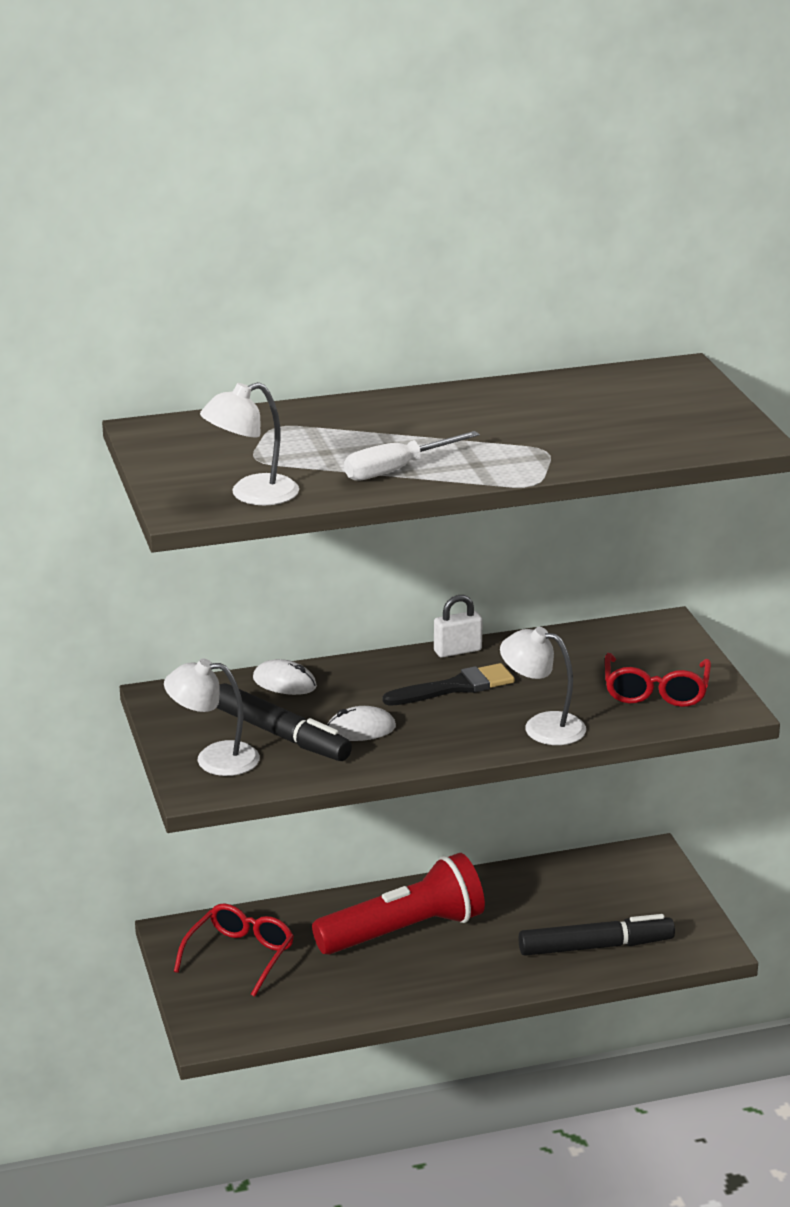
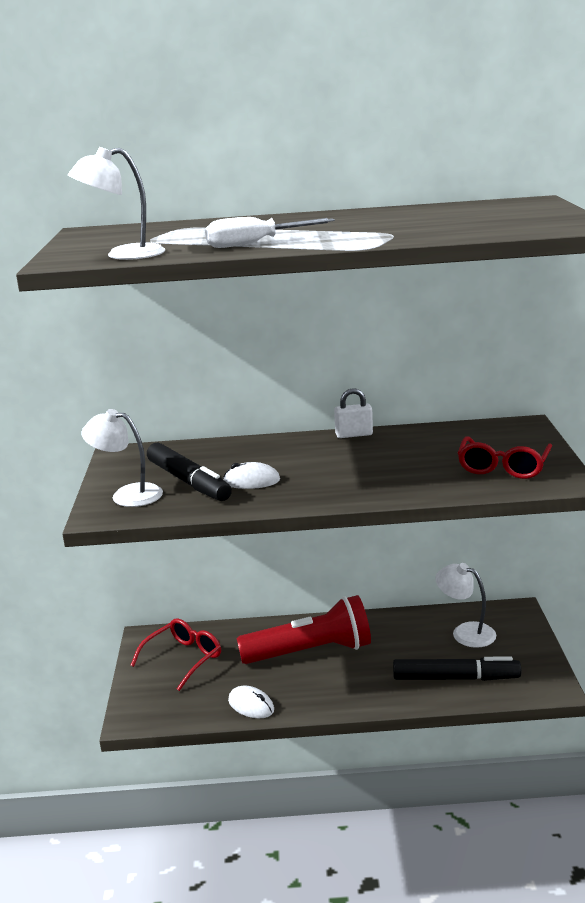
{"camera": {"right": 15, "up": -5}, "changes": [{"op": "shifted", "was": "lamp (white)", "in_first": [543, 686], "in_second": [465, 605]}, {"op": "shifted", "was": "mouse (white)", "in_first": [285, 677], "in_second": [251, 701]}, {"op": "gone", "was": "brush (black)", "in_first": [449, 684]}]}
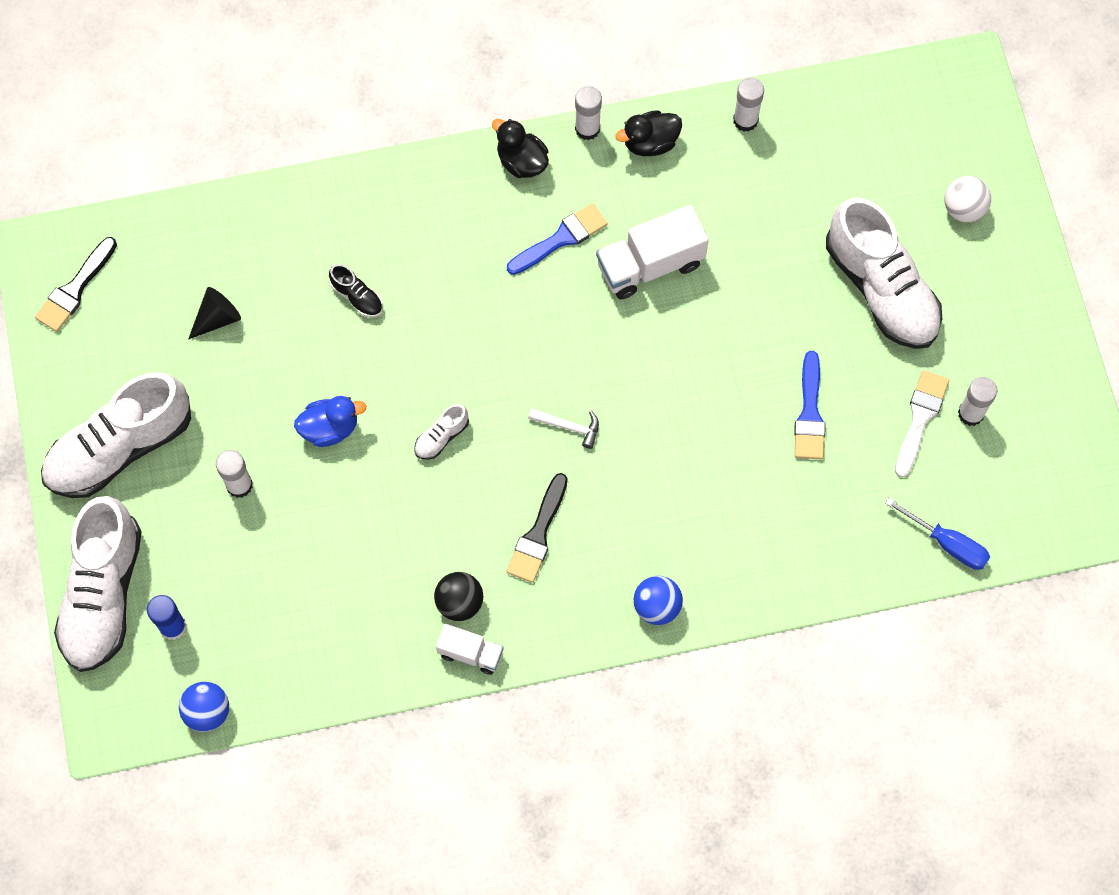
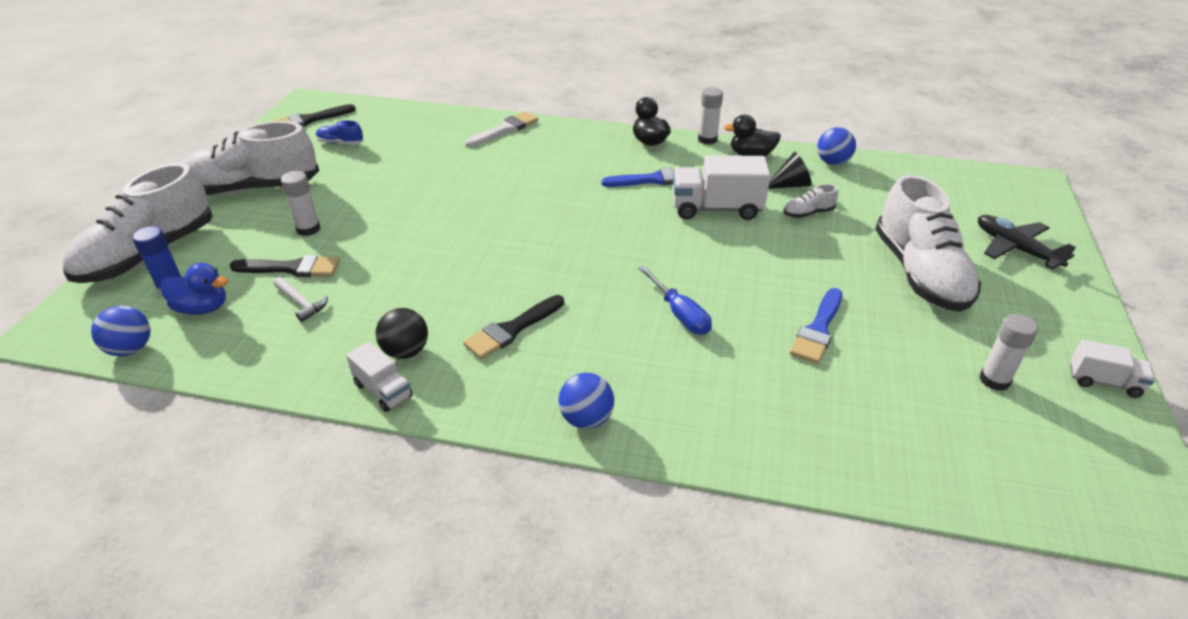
{"camera": {"right": 25, "up": -30}, "changes": [{"op": "swapped", "was": "glue stick (white)", "now": "ball (blue)", "in_first": [748, 104], "in_second": [836, 146]}, {"op": "swapped", "was": "ball (white)", "now": "plane (black)", "in_first": [967, 199], "in_second": [1027, 242]}, {"op": "gone", "was": "shoe (black)", "in_first": [356, 290]}, {"op": "shifted", "was": "cone (black)", "in_first": [214, 313], "in_second": [790, 170]}, {"op": "shifted", "was": "brush (white)", "in_first": [922, 424], "in_second": [501, 129]}, {"op": "shifted", "was": "duck (blue)", "in_first": [330, 421], "in_second": [194, 289]}, {"op": "shifted", "was": "shoe (white)", "in_first": [441, 432], "in_second": [810, 201]}, {"op": "shifted", "was": "hammer (white)", "in_first": [563, 428], "in_second": [300, 299]}, {"op": "shifted", "was": "screwdriver (blue)", "in_first": [937, 534], "in_second": [675, 300]}, {"op": "new", "now": "shoe (blue)", "in_second": [339, 132]}, {"op": "new", "now": "brush (black)", "in_second": [284, 266]}, {"op": "new", "now": "truck (white)", "in_second": [1112, 368]}]}
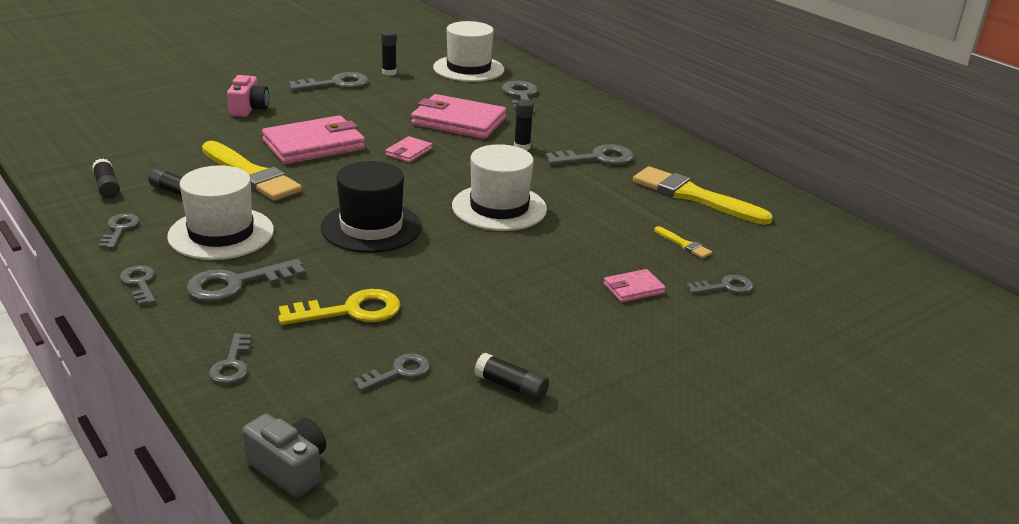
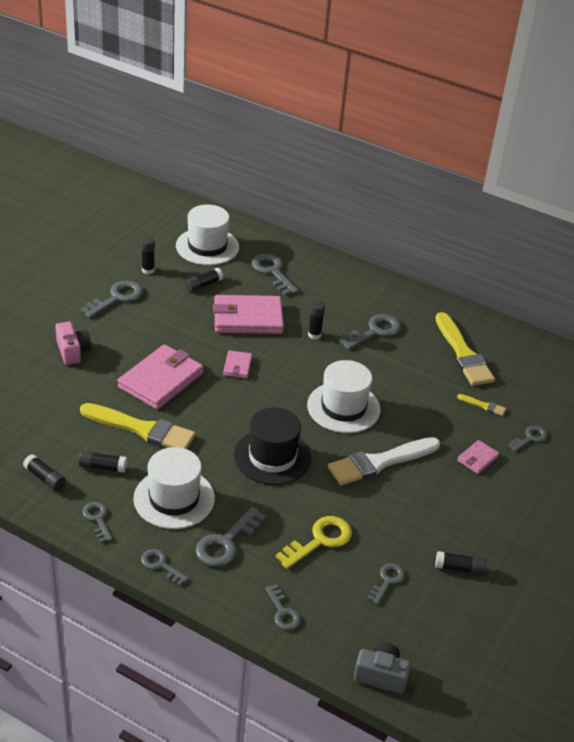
{"camera": {"right": -25, "up": 10}, "changes": [{"op": "rotated", "was": "brush (yellow)", "in_first": [703, 196], "in_second": [465, 349], "clockwise": -120}, {"op": "new", "now": "glue stick (black)", "in_second": [204, 280]}, {"op": "new", "now": "brush (white)", "in_second": [384, 461]}]}
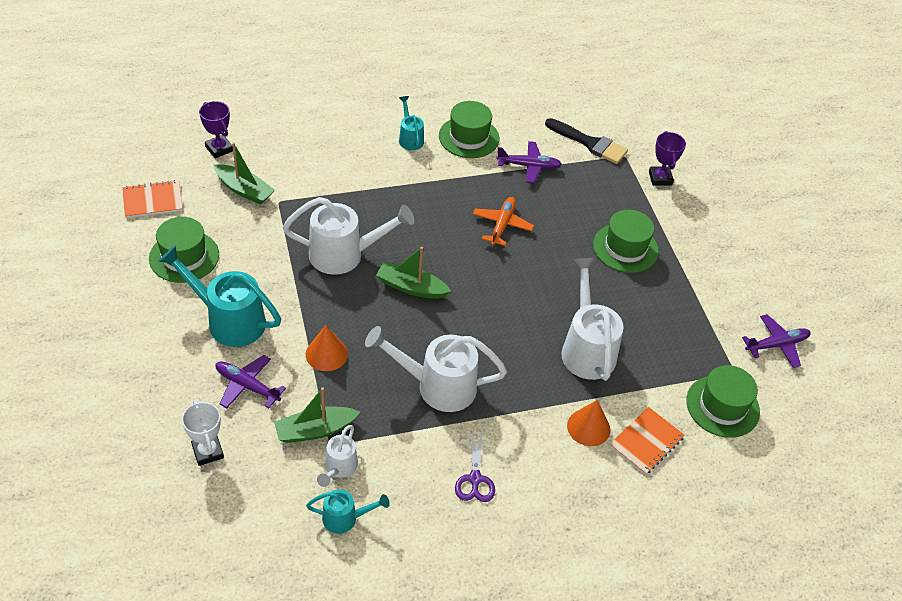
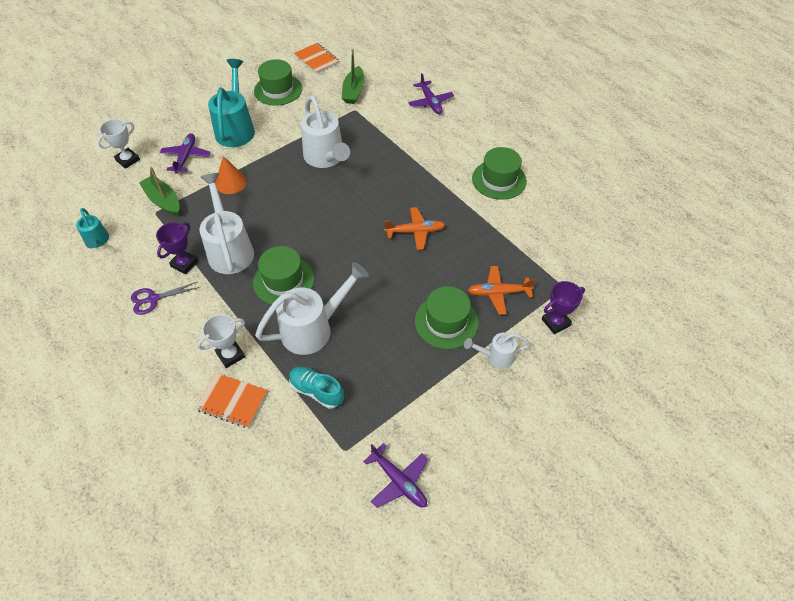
{"camera": {"right": 70, "up": 5}, "changes": [{"op": "gone", "was": "watering can (turquoise)", "in_first": [411, 123]}, {"op": "shifted", "was": "trophy (purple)", "in_first": [216, 129], "in_second": [177, 248]}, {"op": "gone", "was": "brush (black)", "in_first": [586, 141]}, {"op": "shifted", "was": "plane (purple)", "in_first": [529, 162], "in_second": [431, 93]}, {"op": "gone", "was": "boat (green)", "in_first": [413, 273]}, {"op": "shifted", "was": "hat (green)", "in_first": [723, 401], "in_second": [283, 275]}, {"op": "swapped", "was": "cone (orange)", "now": "trophy (white)", "in_first": [588, 423], "in_second": [221, 341]}, {"op": "shifted", "was": "watering can (white)", "in_first": [337, 456], "in_second": [497, 350]}, {"op": "new", "now": "plane (orange)", "in_second": [502, 290]}, {"op": "new", "now": "shoe (turquoise)", "in_second": [316, 388]}]}
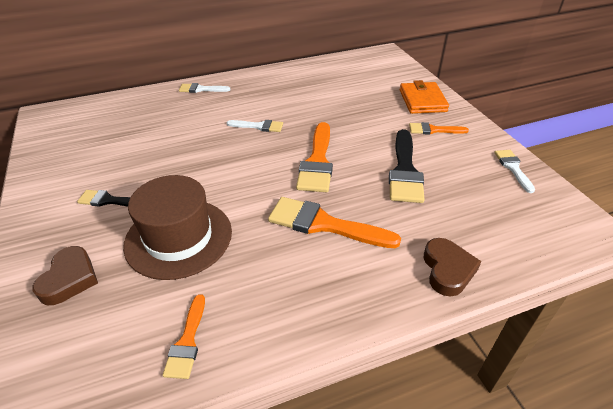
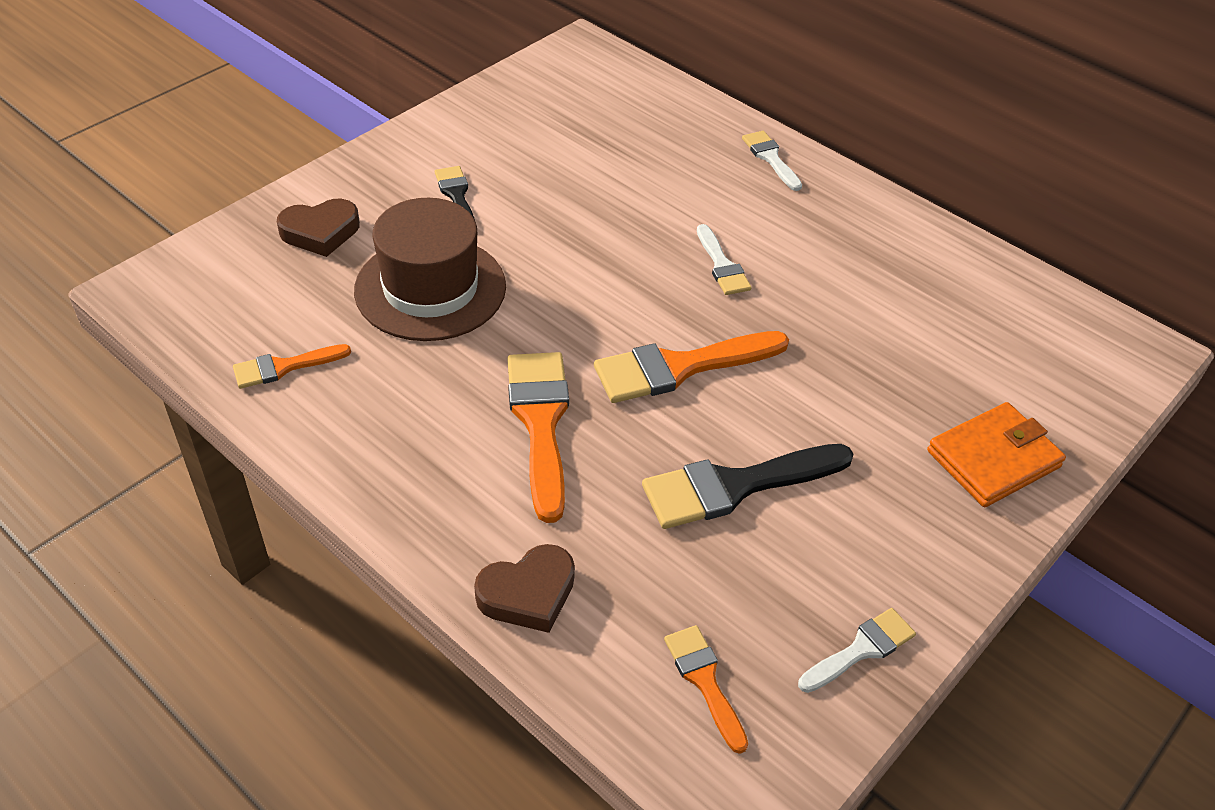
{"camera": {"right": 60, "up": 5}, "changes": [{"op": "shifted", "was": "brush (orange)", "in_first": [439, 128], "in_second": [706, 689]}]}
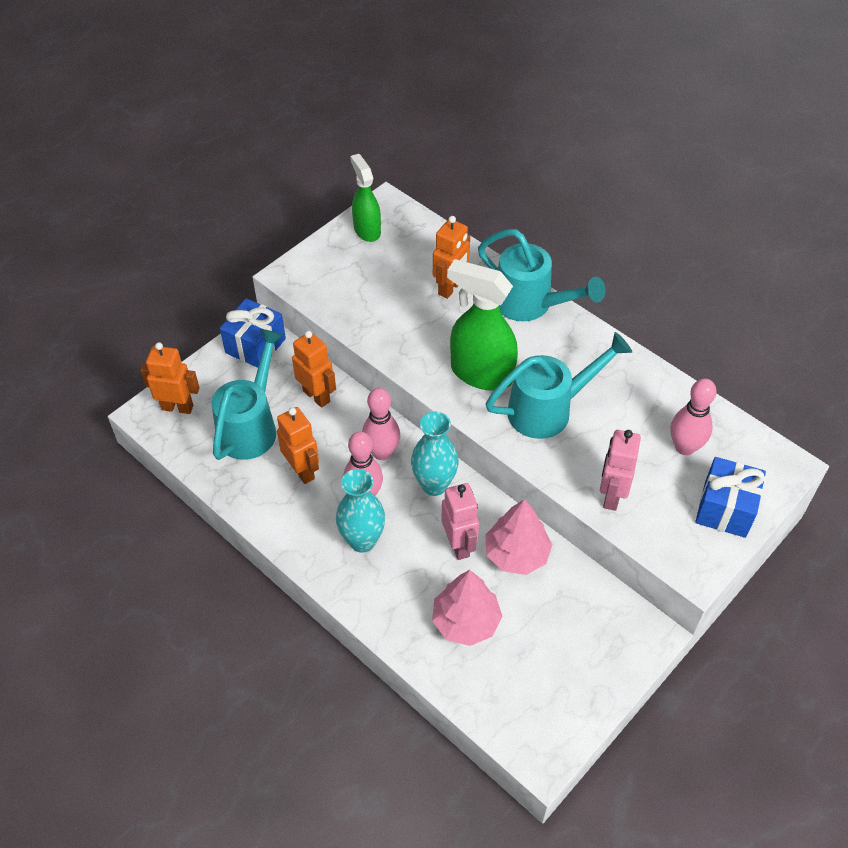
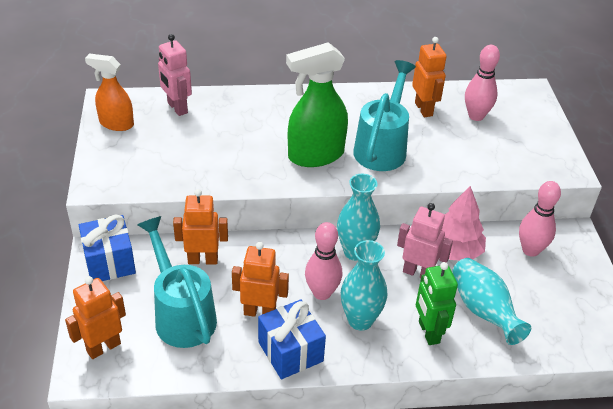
{"camera": {"right": -50, "up": -10}, "changes": [{"op": "repainted", "was": "spray bottle (green)", "now": "spray bottle (orange)", "in_first": [365, 198], "in_second": [109, 92]}, {"op": "shifted", "was": "robot (orange)", "in_first": [451, 257], "in_second": [429, 77]}, {"op": "gone", "was": "watering can (turquoise)", "in_first": [542, 275]}, {"op": "shifted", "was": "bowling pin (pink)", "in_first": [381, 424], "in_second": [540, 219]}, {"op": "shifted", "was": "robot (pink)", "in_first": [620, 470], "in_second": [175, 75]}, {"op": "shifted", "was": "gift (blue)", "in_first": [730, 497], "in_second": [292, 339]}, {"op": "swapped", "was": "tree (pink)", "now": "vase (turquoise)", "in_first": [467, 608], "in_second": [491, 301]}, {"op": "new", "now": "robot (green)", "in_second": [437, 303]}]}
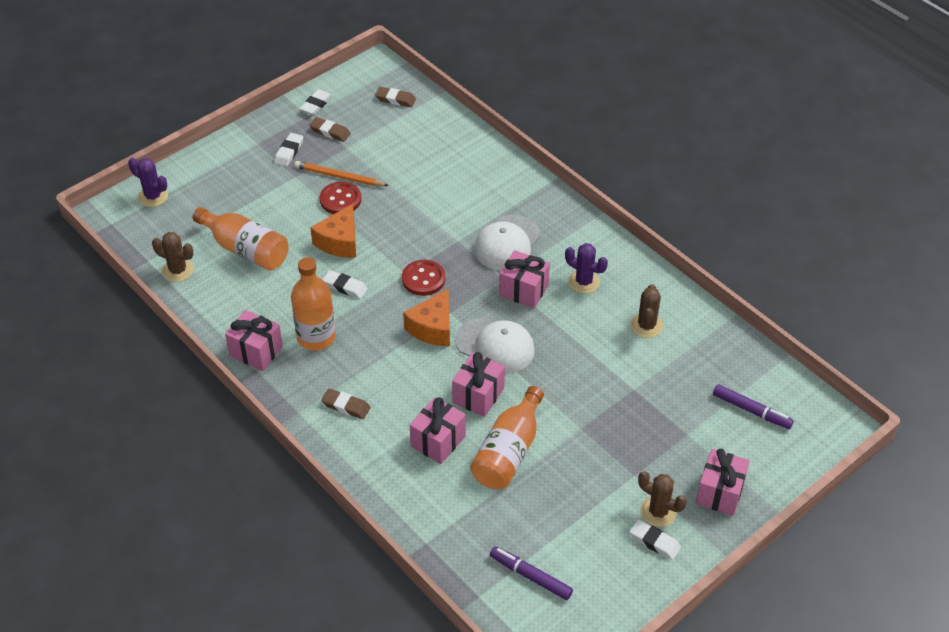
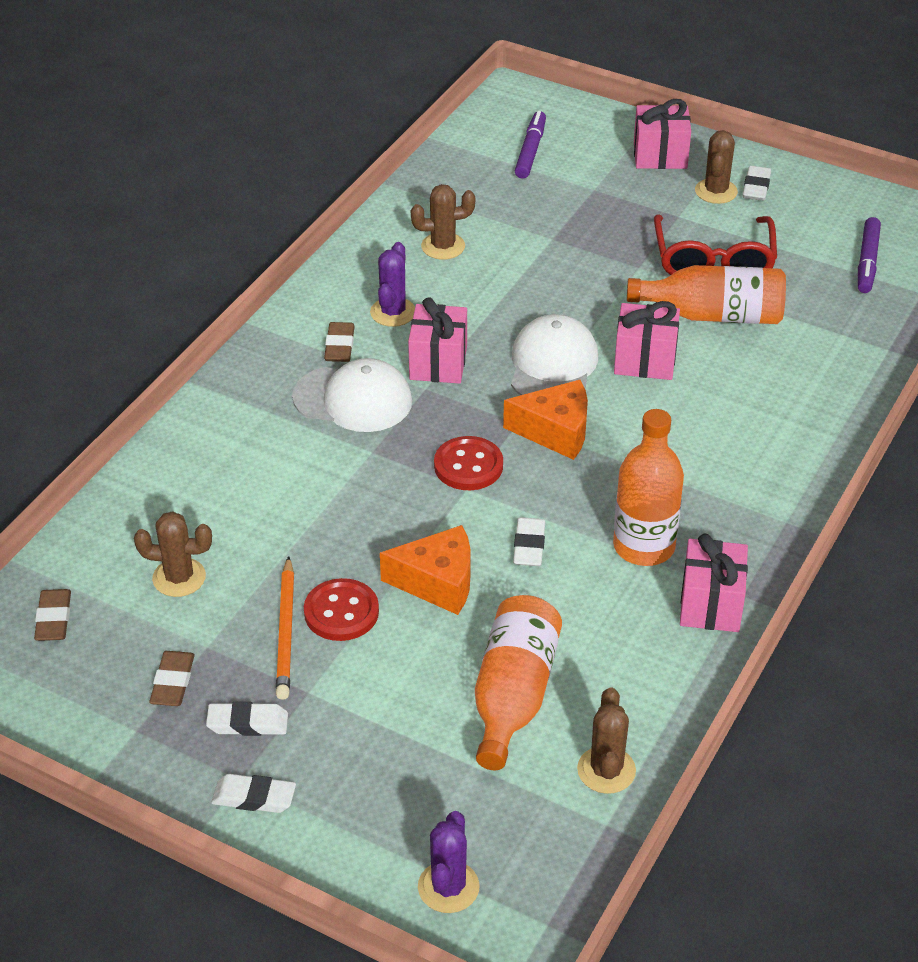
{"camera": {"right": -110, "up": -5}, "changes": [{"op": "shifted", "was": "eraser (white)", "in_first": [316, 102], "in_second": [253, 793]}, {"op": "shifted", "was": "eraser (brown)", "in_first": [346, 403], "in_second": [339, 342]}, {"op": "gone", "was": "gift (pink)", "in_first": [438, 430]}, {"op": "new", "now": "glasses (red)", "in_second": [715, 245]}, {"op": "new", "now": "cactus (brown)", "in_second": [173, 554]}]}
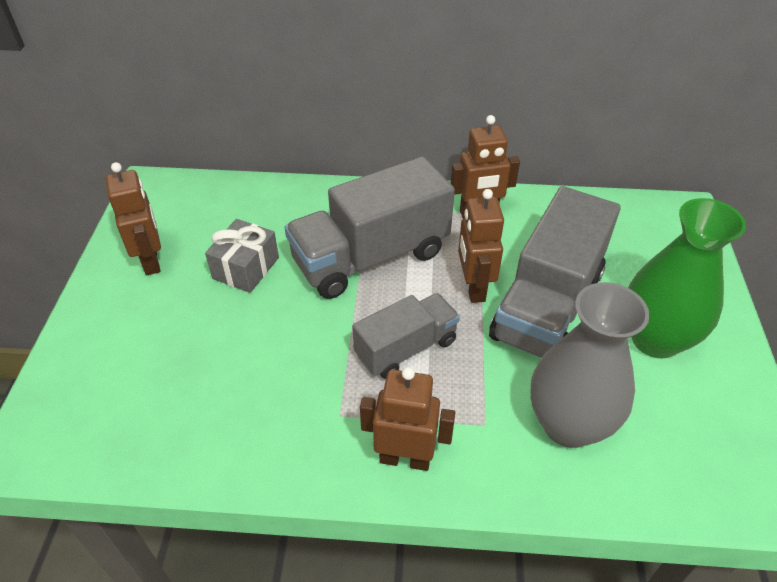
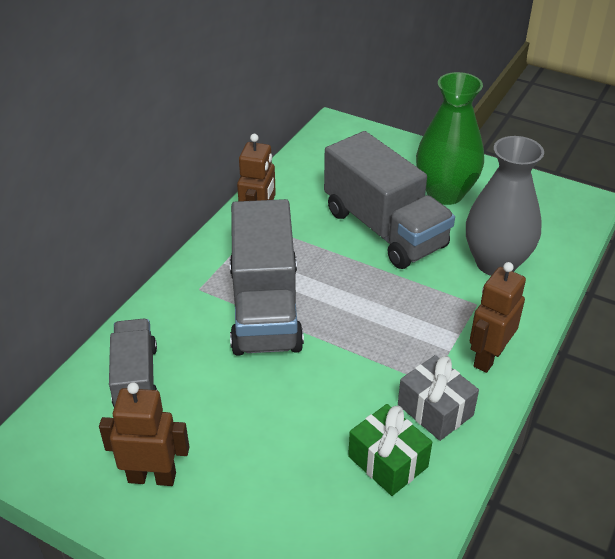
{"camera": {"right": -65, "up": -5}, "changes": [{"op": "gone", "was": "robot (brown)", "in_first": [481, 246]}, {"op": "shifted", "was": "gift (grey)", "in_first": [242, 256], "in_second": [438, 398]}, {"op": "shifted", "was": "truck (grey)", "in_first": [406, 336], "in_second": [133, 363]}, {"op": "new", "now": "gift (green)", "in_second": [390, 450]}]}
